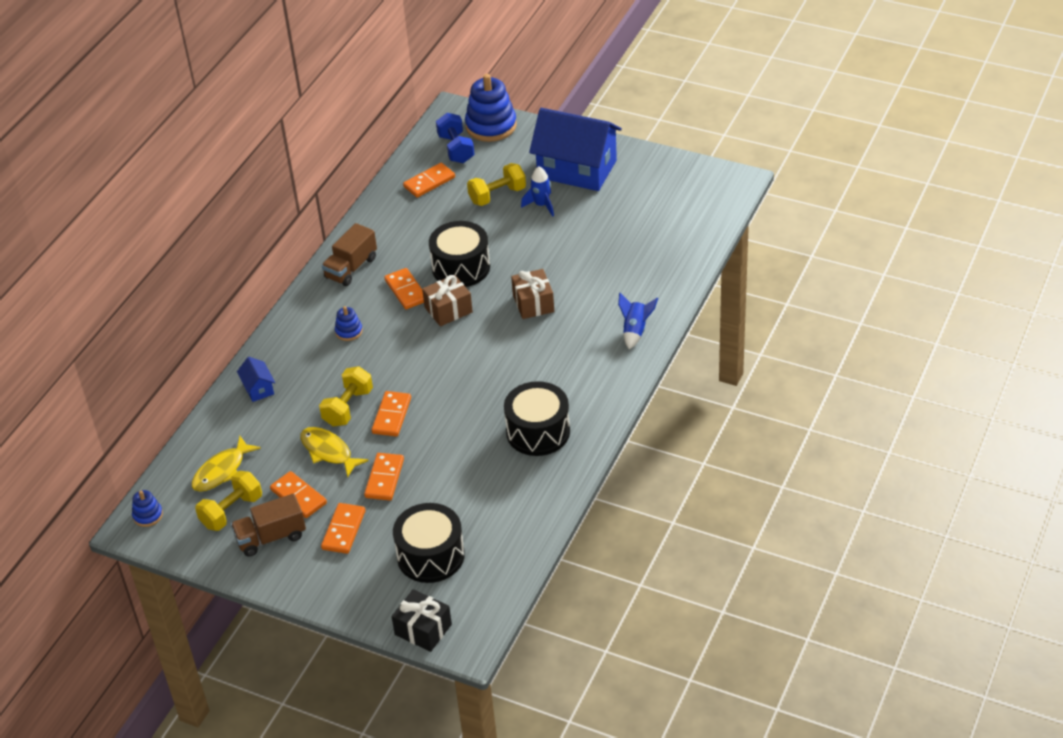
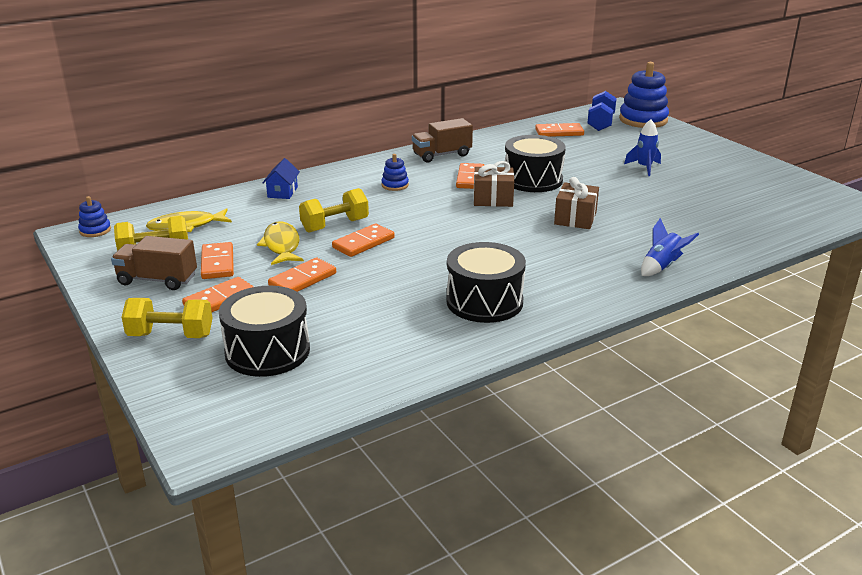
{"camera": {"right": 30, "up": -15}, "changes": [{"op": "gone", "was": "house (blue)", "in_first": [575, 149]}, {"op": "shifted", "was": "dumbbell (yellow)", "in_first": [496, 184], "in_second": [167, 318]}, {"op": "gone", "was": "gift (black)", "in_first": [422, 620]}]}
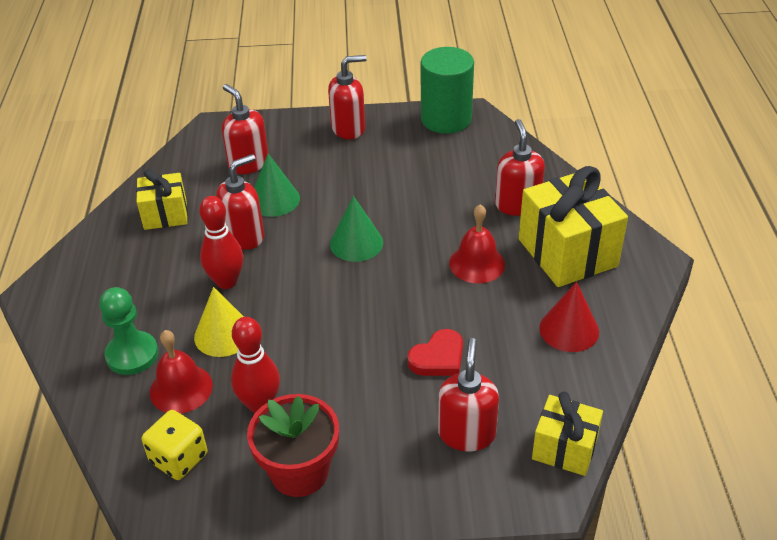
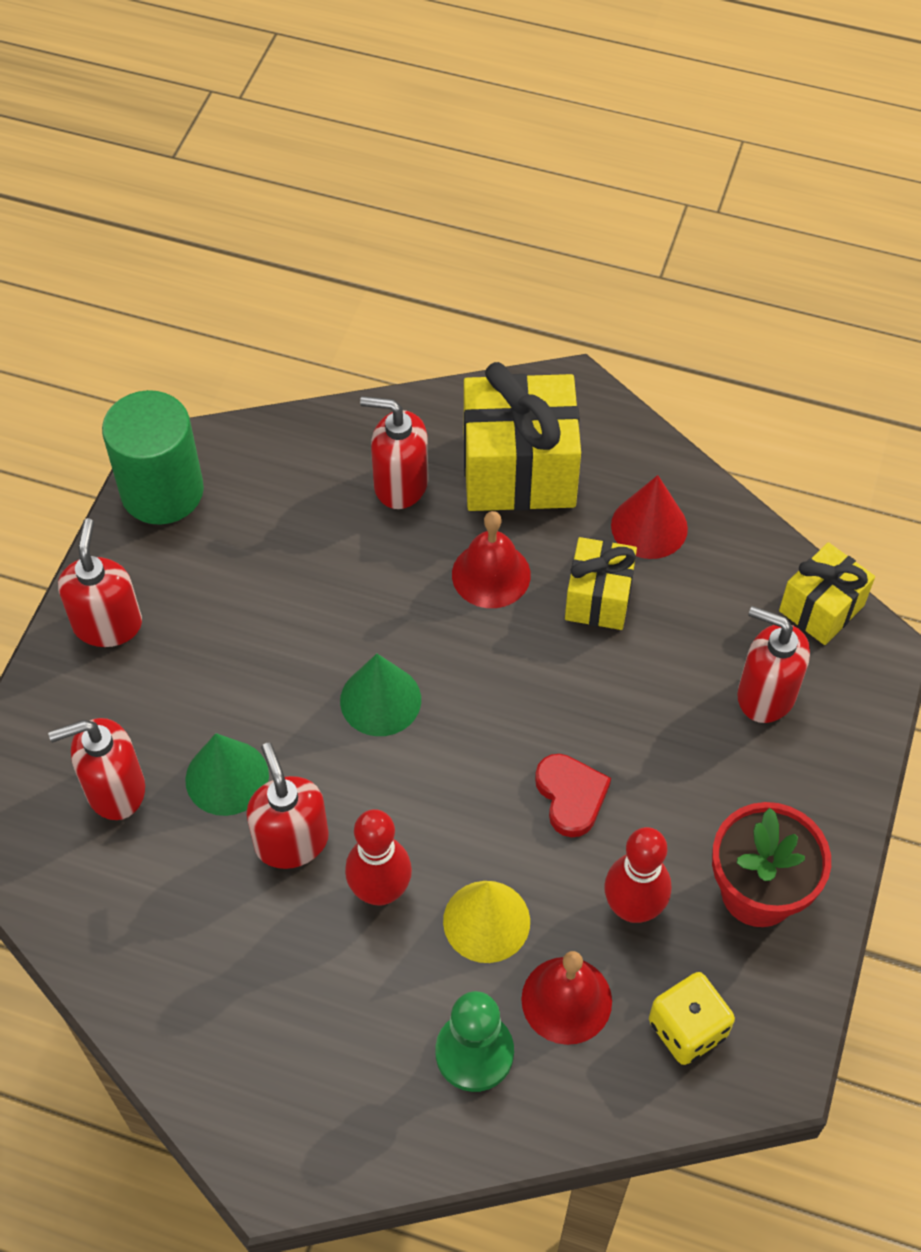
{"camera": {"right": -70, "up": 15}, "changes": [{"op": "shifted", "was": "gift (yellow)", "in_first": [162, 199], "in_second": [601, 583]}, {"op": "shifted", "was": "heart (red)", "in_first": [435, 352], "in_second": [573, 795]}]}
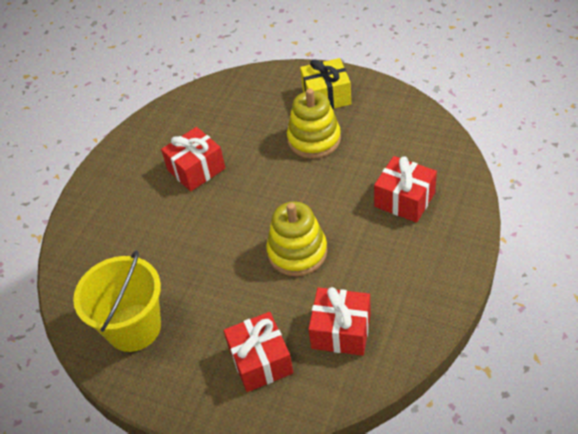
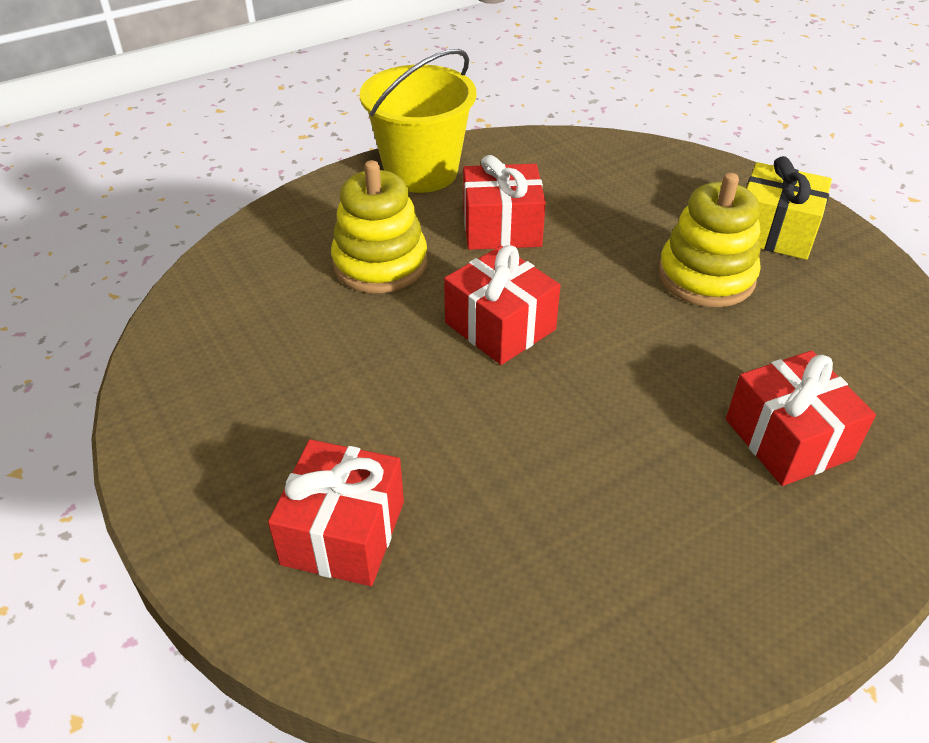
{"camera": {"right": 30, "up": -5}, "changes": [{"op": "shifted", "was": "stacking toy (yellow)", "in_first": [296, 239], "in_second": [379, 226]}, {"op": "shifted", "was": "bucket (yellow)", "in_first": [117, 301], "in_second": [418, 121]}, {"op": "shifted", "was": "gift (red)", "in_first": [339, 321], "in_second": [502, 305]}]}
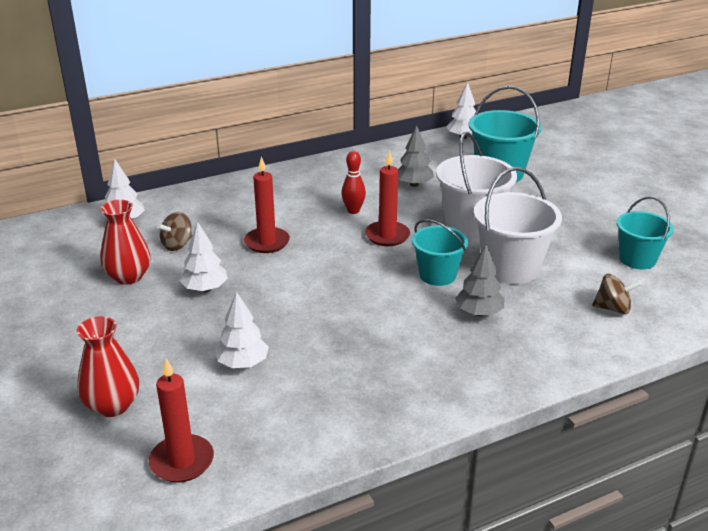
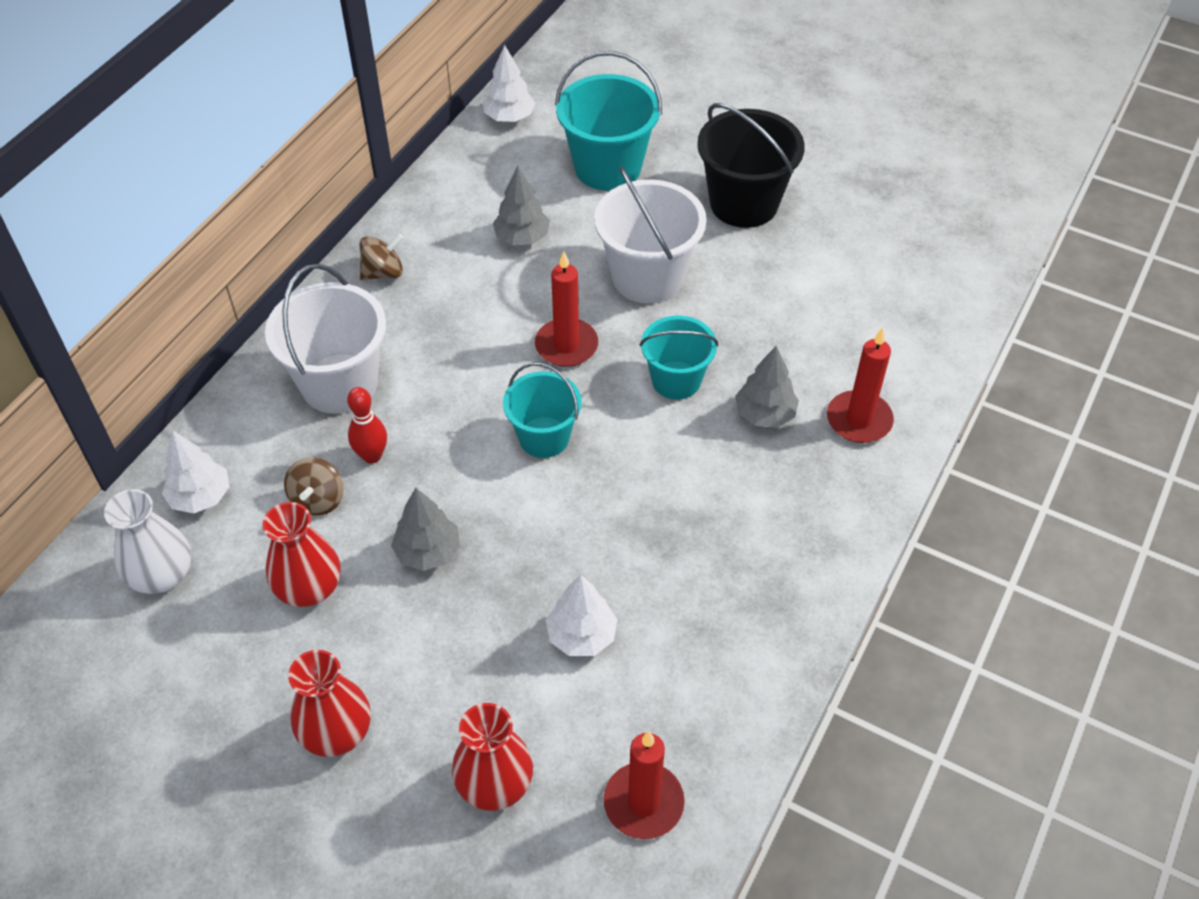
{"camera": {"right": -35, "up": 20}, "changes": [{"op": "shifted", "was": "bowling pin (red)", "in_first": [353, 182], "in_second": [367, 425]}, {"op": "shifted", "was": "candle (red)", "in_first": [267, 204], "in_second": [860, 385]}, {"op": "shifted", "was": "bucket (white)", "in_first": [518, 225], "in_second": [325, 339]}, {"op": "shifted", "was": "bucket (turquoise)", "in_first": [645, 233], "in_second": [542, 410]}, {"op": "repainted", "was": "tree (white)", "now": "tree (grey)", "in_first": [204, 256], "in_second": [425, 529]}, {"op": "shifted", "was": "spinning top (brown)", "in_first": [617, 294], "in_second": [382, 257]}, {"op": "new", "now": "bucket (black)", "in_second": [751, 165]}, {"op": "new", "now": "vase (white)", "in_second": [147, 541]}, {"op": "new", "now": "vase (red)", "in_second": [329, 703]}]}
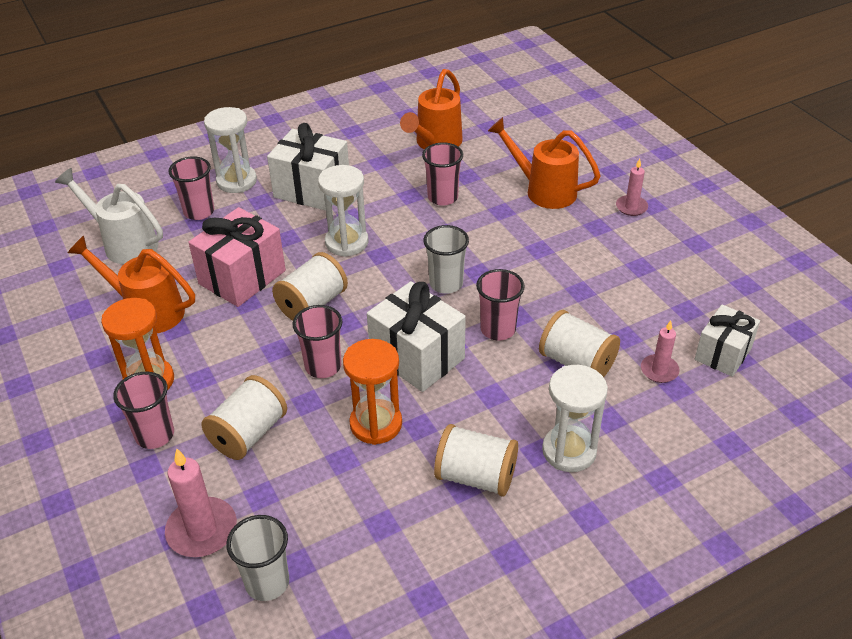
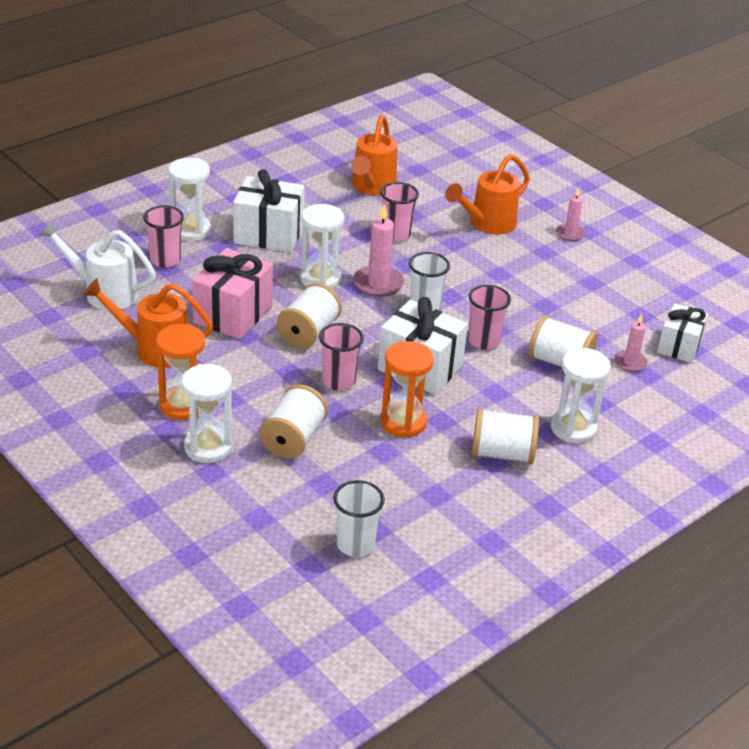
{"camera": {"right": -15, "up": -5}, "changes": [{"op": "rotated", "was": "watering can (orange)", "in_first": [544, 163], "in_second": [487, 194], "clockwise": -60}, {"op": "swapped", "was": "cup (pink)", "now": "hourglass (white)", "in_first": [143, 410], "in_second": [207, 413]}, {"op": "shifted", "was": "candle (pink)", "in_first": [201, 502], "in_second": [378, 250]}]}
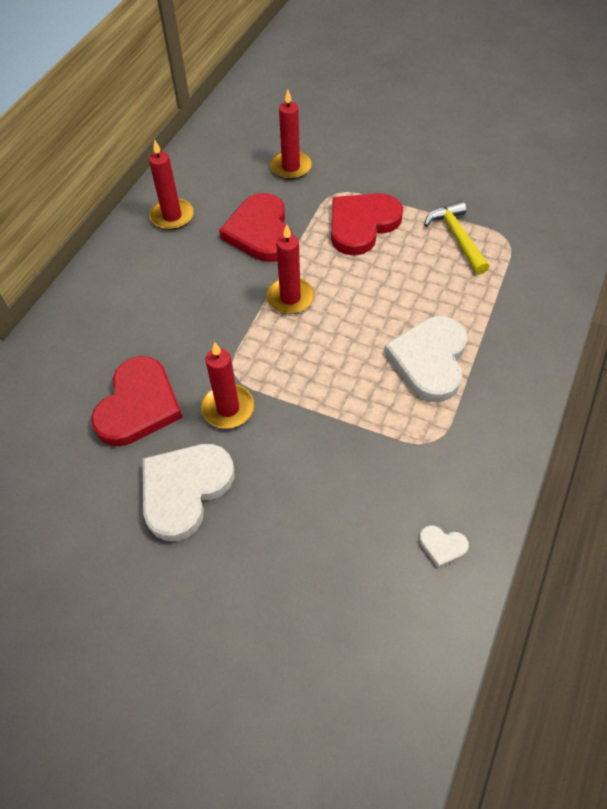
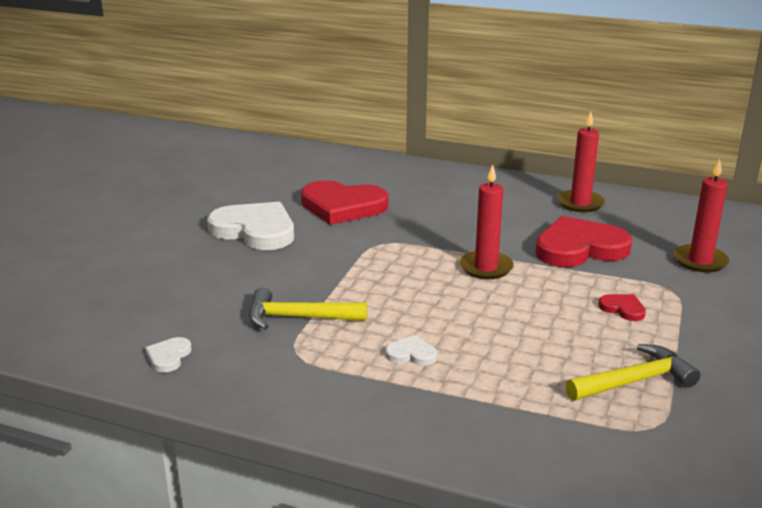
{"camera": {"right": 85, "up": -30}, "changes": [{"op": "scaled", "was": "heart (red)", "in_first": [367, 224], "in_second": [622, 307], "ratio": 0.43}, {"op": "scaled", "was": "heart (white)", "in_first": [426, 359], "in_second": [411, 350], "ratio": 0.43}, {"op": "gone", "was": "candle (red)", "in_first": [227, 385]}, {"op": "new", "now": "hammer (yellow)", "in_second": [308, 308]}]}
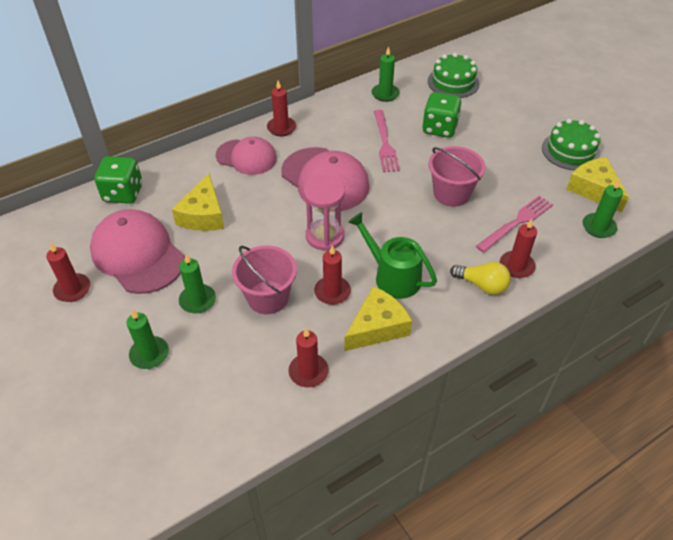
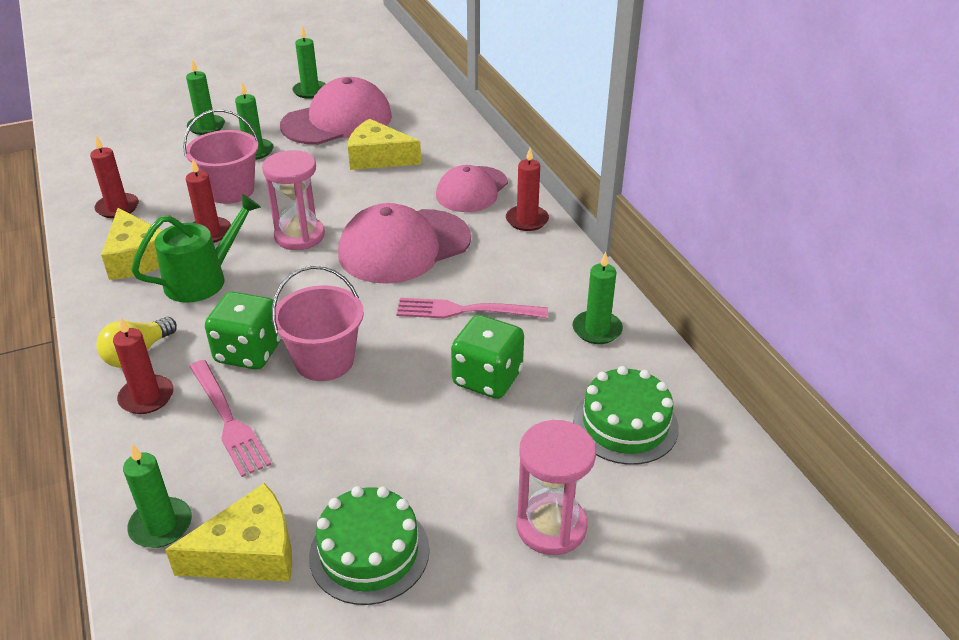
{"camera": {"right": 100, "up": -10}, "changes": [{"op": "shifted", "was": "dice (green)", "in_first": [119, 180], "in_second": [243, 331]}, {"op": "repainted", "was": "candle (red)", "now": "candle (green)", "in_first": [68, 272], "in_second": [309, 62]}, {"op": "new", "now": "hourglass (pink)", "in_second": [556, 487]}]}
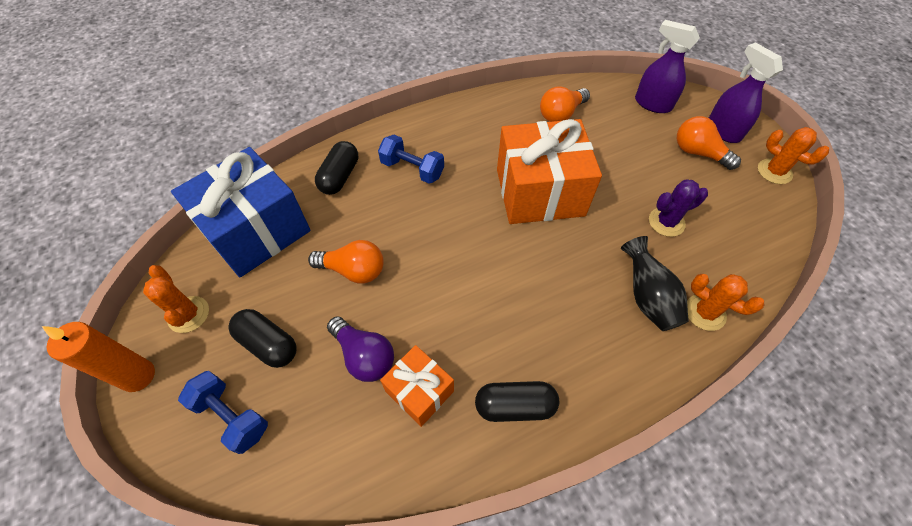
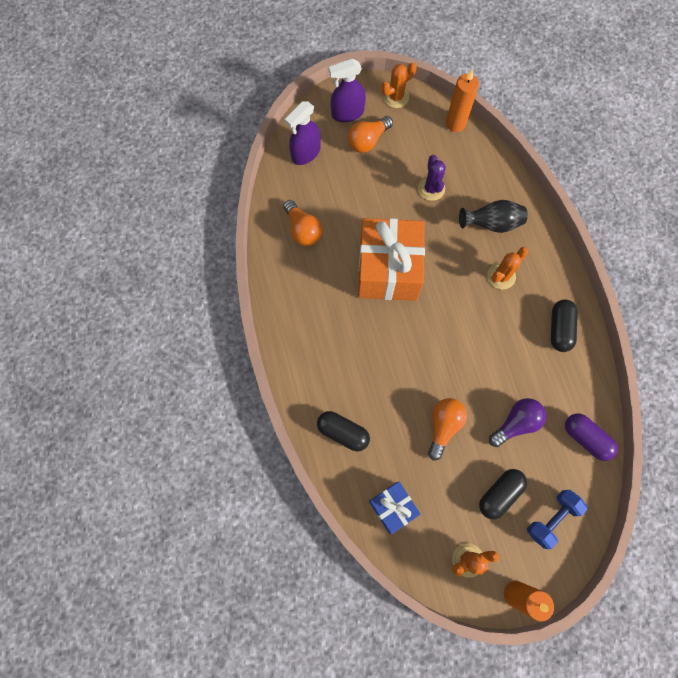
{"camera": {"right": -80, "up": 15}, "changes": [{"op": "gone", "was": "dumbbell (blue)", "in_first": [411, 159]}, {"op": "scaled", "was": "gift (blue)", "in_first": [241, 212], "in_second": [394, 508], "ratio": 0.52}, {"op": "shifted", "was": "cactus (orange)", "in_first": [725, 302], "in_second": [507, 268]}, {"op": "gone", "was": "gift (orange)", "in_first": [417, 386]}, {"op": "new", "now": "candle (orange)", "in_second": [462, 101]}, {"op": "new", "now": "capsule (purple)", "in_second": [591, 437]}]}
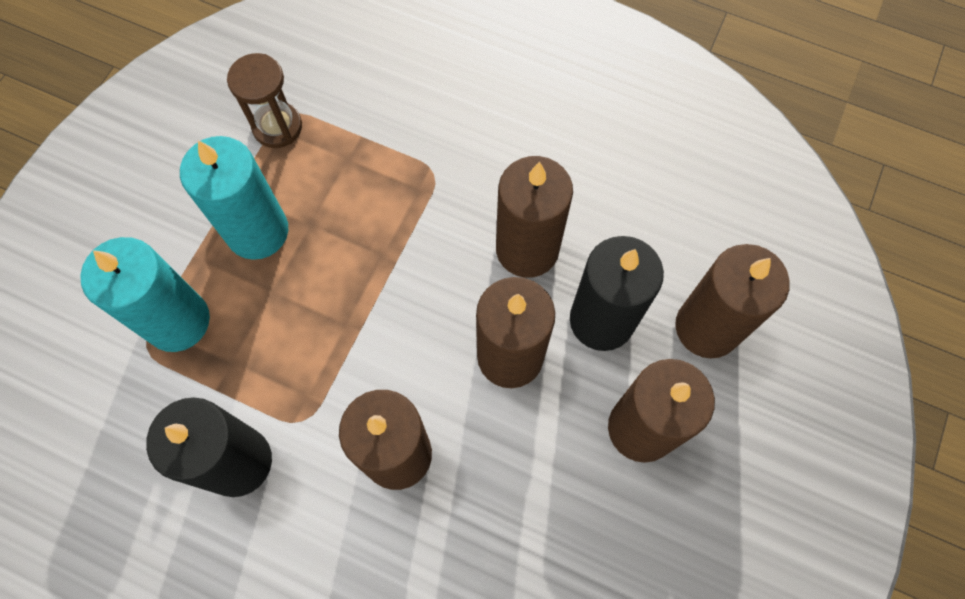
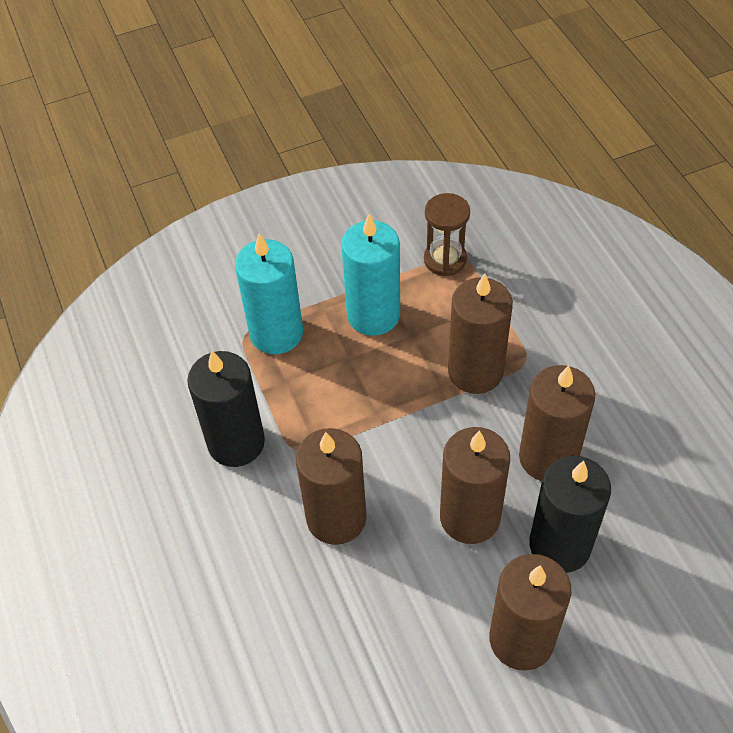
{"camera": {"right": 45, "up": -15}, "changes": [{"op": "shifted", "was": "candle (brown)", "in_first": [732, 301], "in_second": [480, 333]}]}
